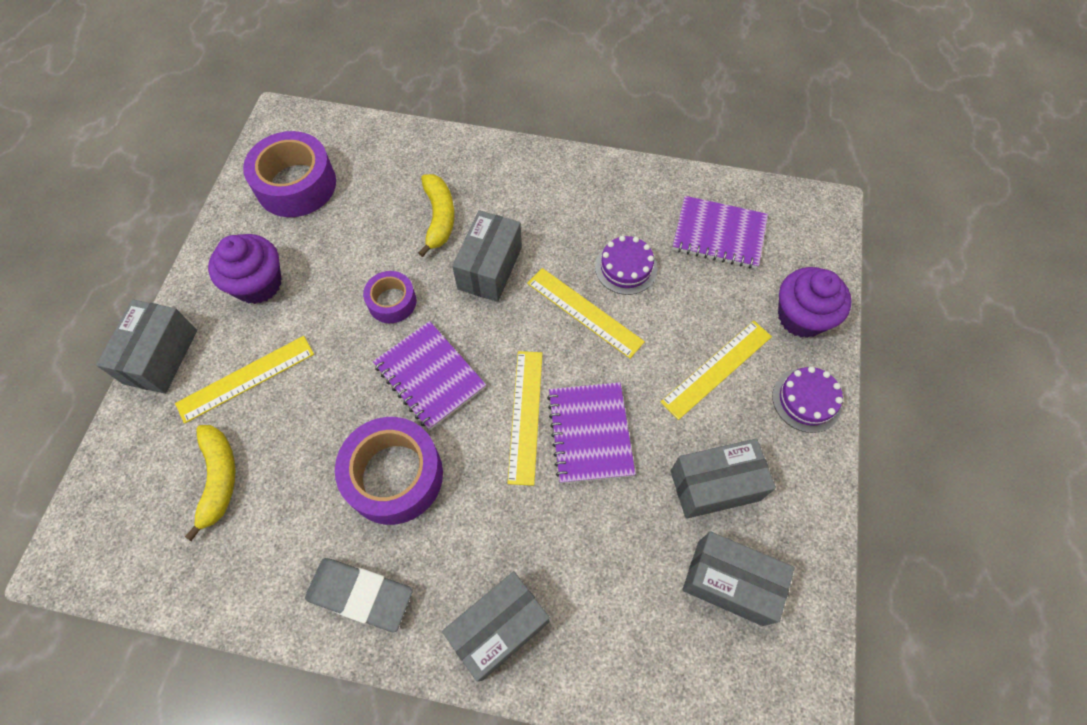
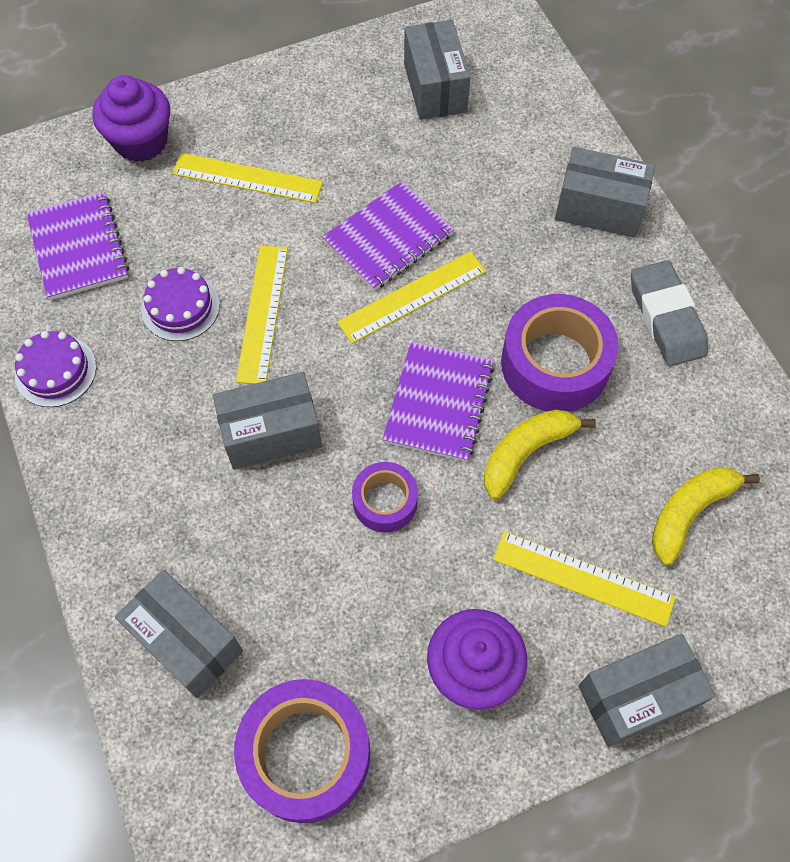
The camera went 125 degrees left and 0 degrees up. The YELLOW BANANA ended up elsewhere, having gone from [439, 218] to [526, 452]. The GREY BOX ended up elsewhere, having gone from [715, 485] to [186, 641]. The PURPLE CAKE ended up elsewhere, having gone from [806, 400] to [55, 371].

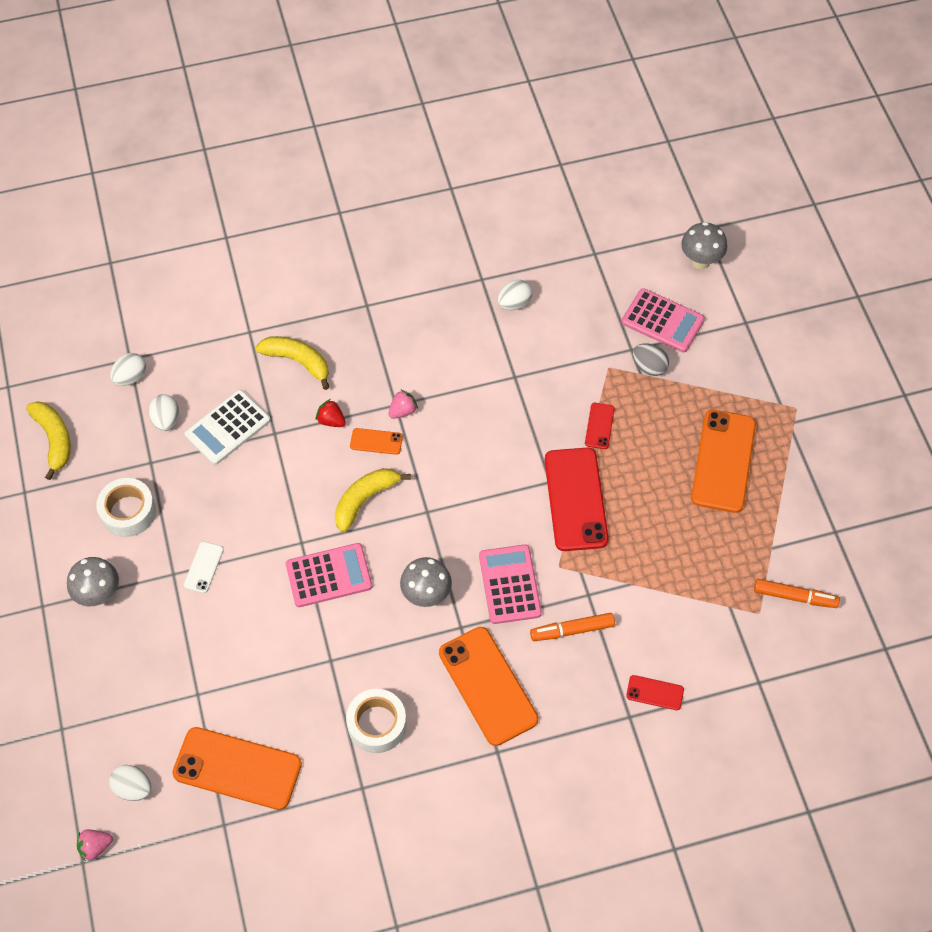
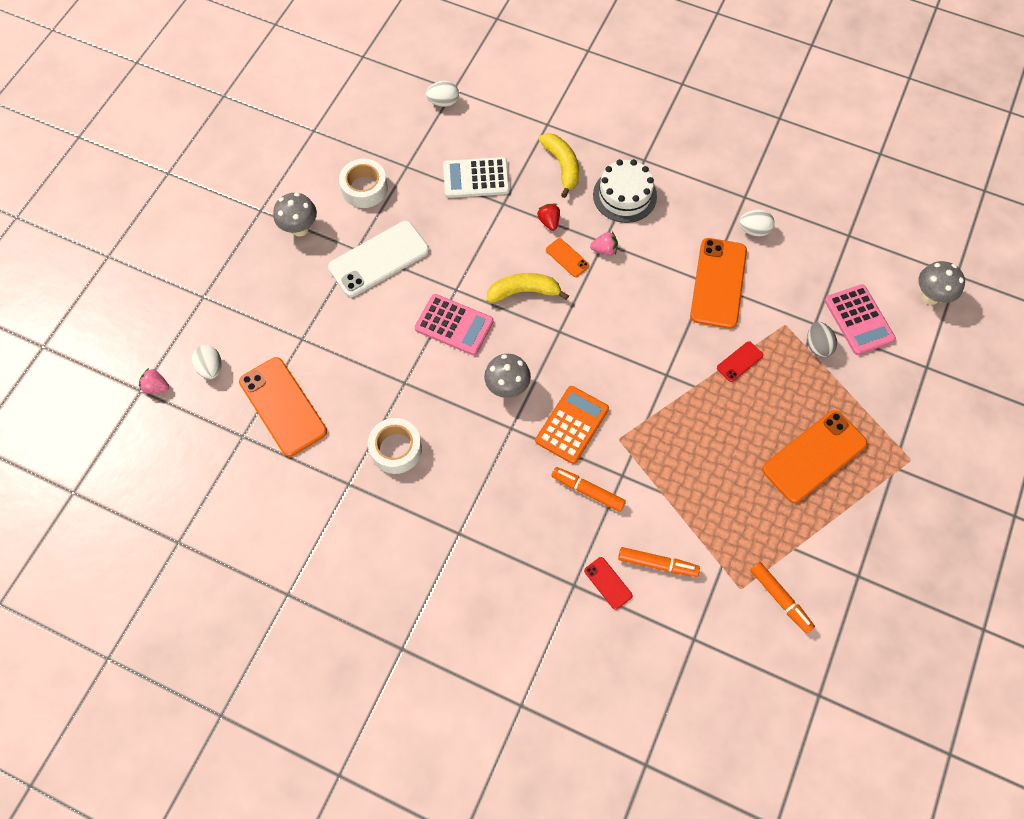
The camera went 40 degrees right and 5 degrees up. The second view lost the YELLOW BANANA at [54, 439]. The second view lost the WHITE EGG at [166, 420]. The size of the WHITE PHONE at [203, 567] changed by a factor of 2.15. The ORANGE PHONE ended up elsewhere, having gone from [488, 686] to [718, 283]. What was the PINK CALCULATOR at [509, 584] turned into the ORANGE CALCULATOR at [572, 425]. The second view lost the RED PHONE at [575, 499]. The second view gained the WHITE CAKE at [624, 195]. The second view gained the ORANGE MARKER at [657, 564].

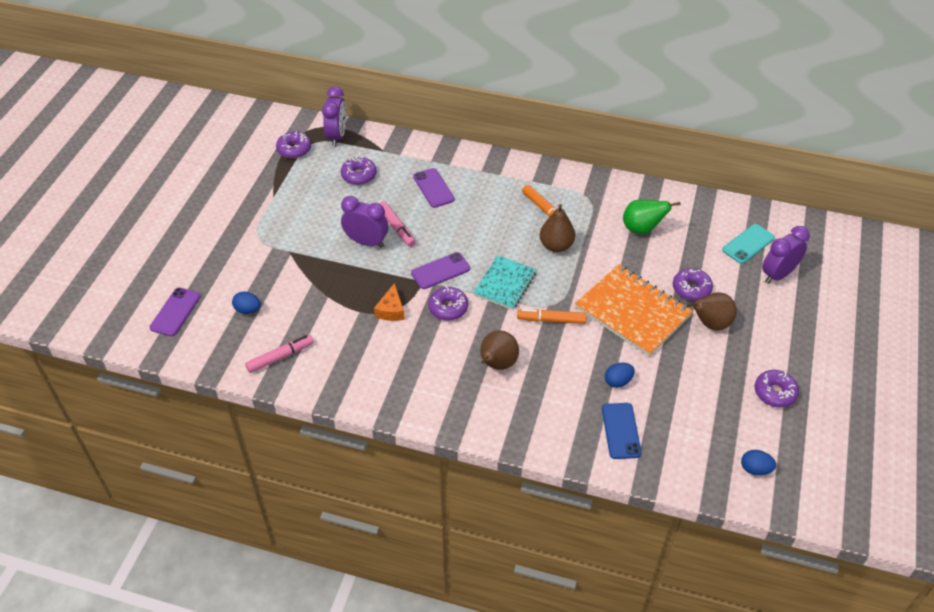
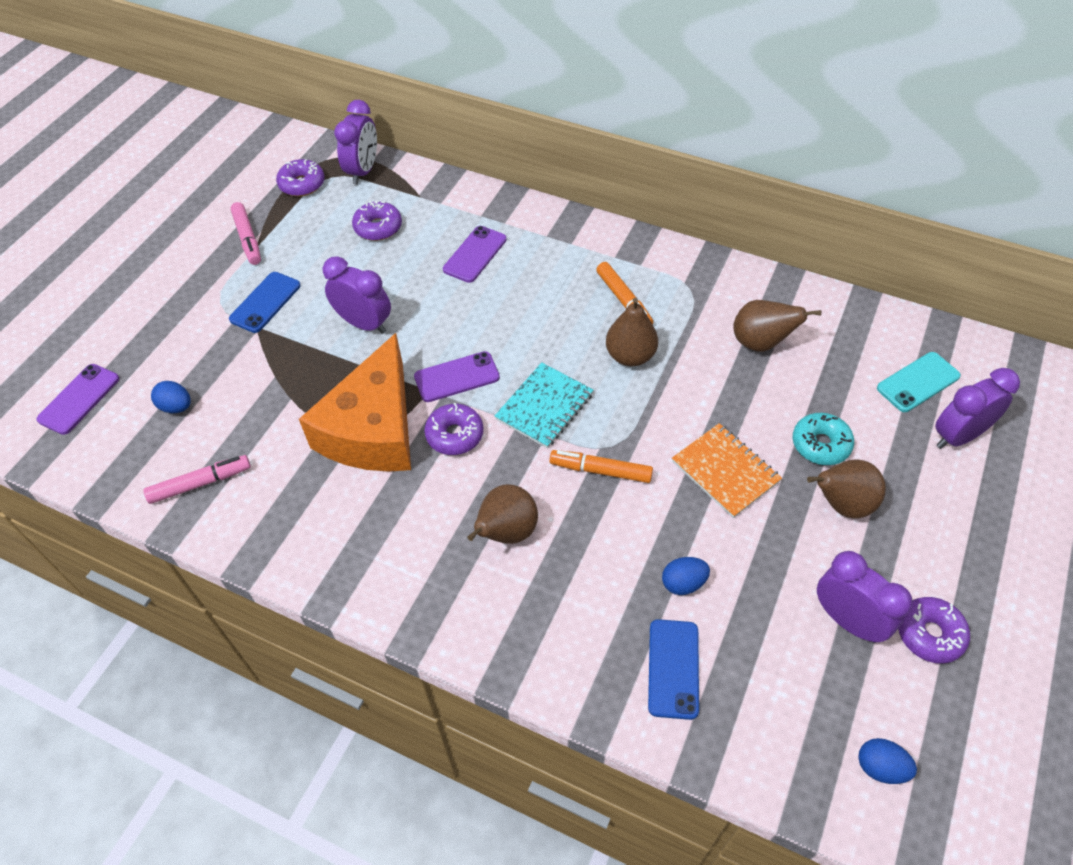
The camera went 10 degrees right and 5 degrees up. The size of the ORANGE CHEESE at [391, 310] changed by a factor of 2.45. The PINK MARKER ended up elsewhere, having gone from [397, 227] to [248, 238]. The PURPLE PHONE at [433, 188] ended up facing another way, 45 degrees clockwise from before. The size of the ORANGE NOTEBOOK at [632, 312] changed by a factor of 0.62. What was the GREEN PEAR at [642, 229] turned into the BROWN PEAR at [761, 343]. What was the PURPLE DONUT at [691, 289] turned into the TURQUOISE DONUT at [820, 444]. The second view gained the BLUE PHONE at [265, 302]. The second view gained the PURPLE CLOCK at [847, 620].

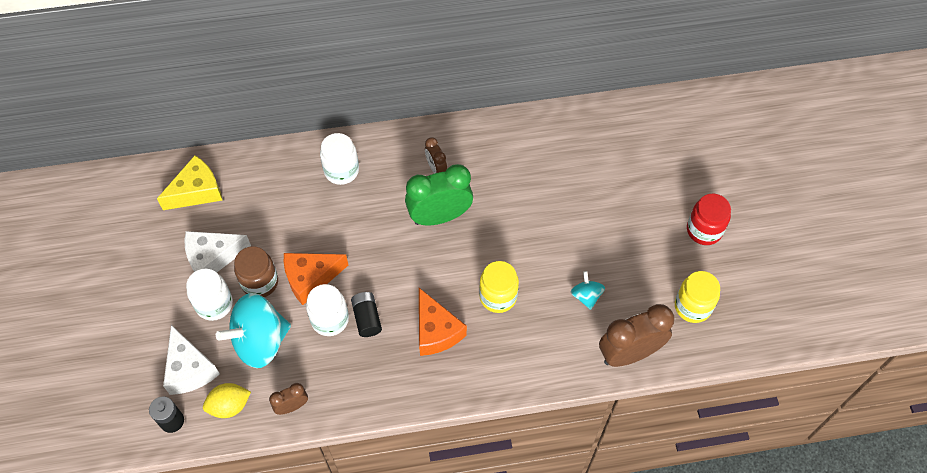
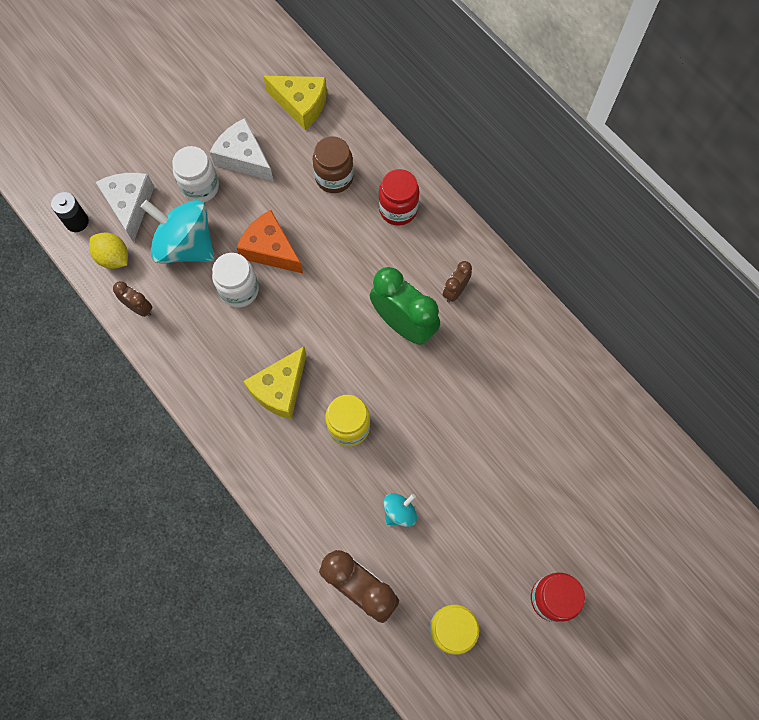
The camera went 60 degrees right and 10 degrees up. The WHITE CHEESE at [189, 369] ended up facing another way, 135 degrees clockwise from before. The BROWN JAR ended up elsewhere, having gone from [260, 282] to [334, 177]. What was the WHITE JAR at [341, 171] turned into the RED JAR at [398, 209]. The second view lost the BLACK BATTERY at [367, 318]. What was the ORANGE CHEESE at [436, 331] turned into the YELLOW CHEESE at [280, 389].

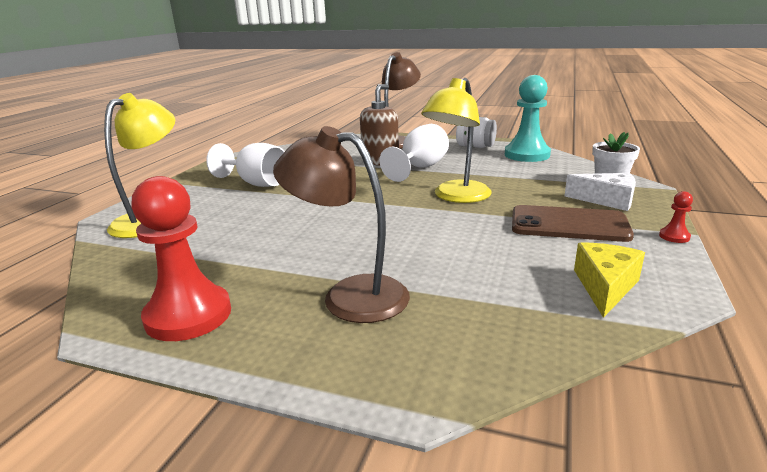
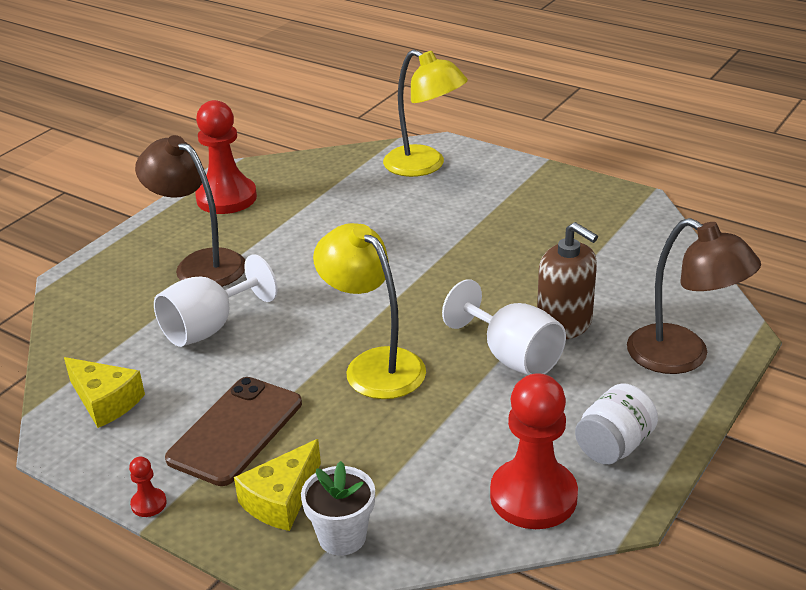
The camera went 105 degrees right and 10 degrees up. The WHITE GOBLET ended up elsewhere, having gone from [256, 183] to [209, 327]. The BROWN LAMP at [349, 295] ended up facing another way, 90 degrees counterclockwise from before. What was the TURQUOISE PAWN at [527, 155] turned into the RED PAWN at [533, 496]. What was the WHITE CHEESE at [607, 200] turned into the YELLOW CHEESE at [281, 499].

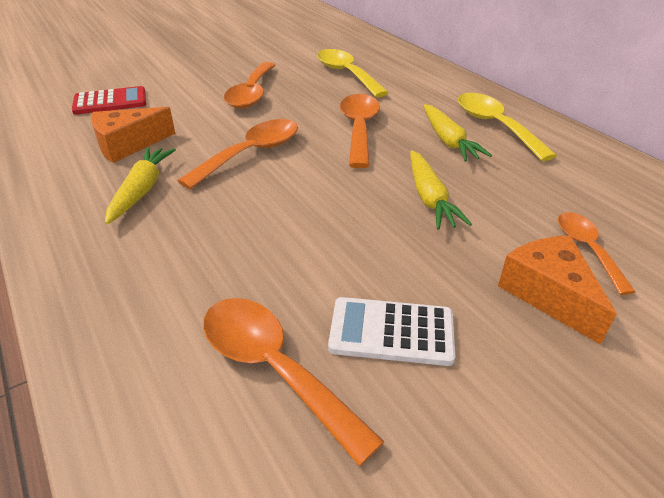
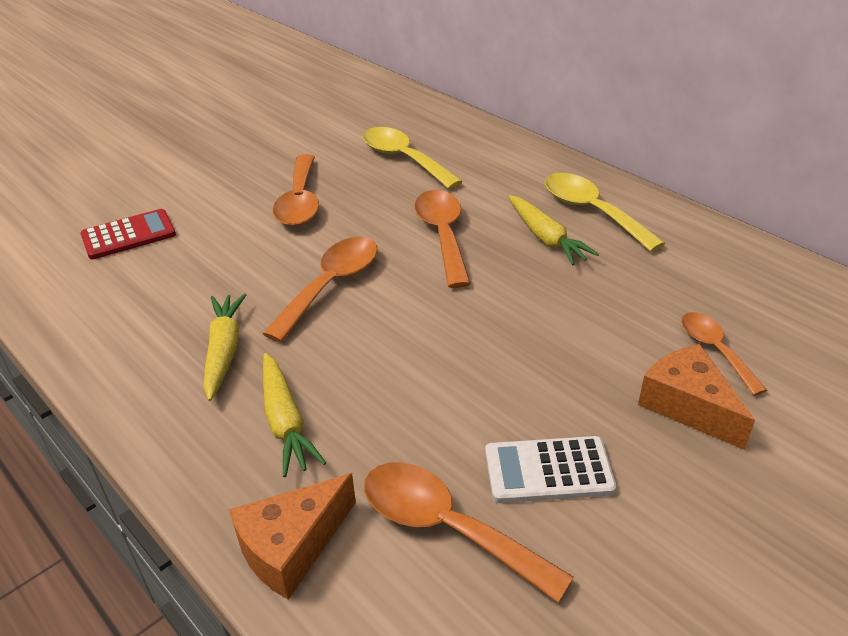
The camera went 10 degrees left and 0 degrees up. The ORANGE CHEESE ended up elsewhere, having gone from [128, 145] to [291, 547]. The YELLOW CARROT ended up elsewhere, having gone from [429, 198] to [285, 422].

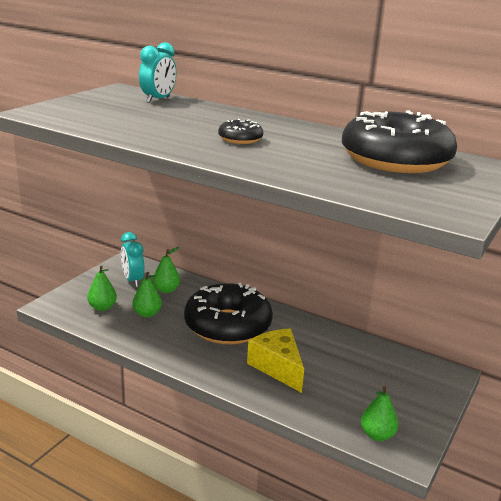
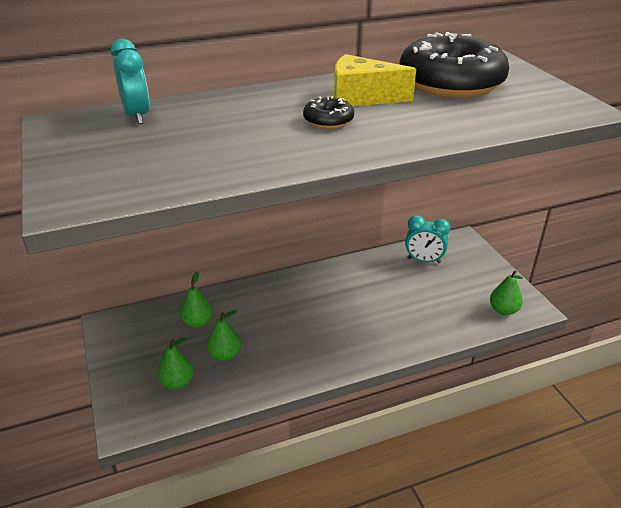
The camera went 50 degrees left and 10 degrees up. The TURQUOISE CLOCK ended up elsewhere, having gone from [133, 280] to [424, 260]. The second view lost the BLACK DONUT at [227, 325]. The YELLOW CHEESE ended up elsewhere, having gone from [277, 367] to [361, 97].

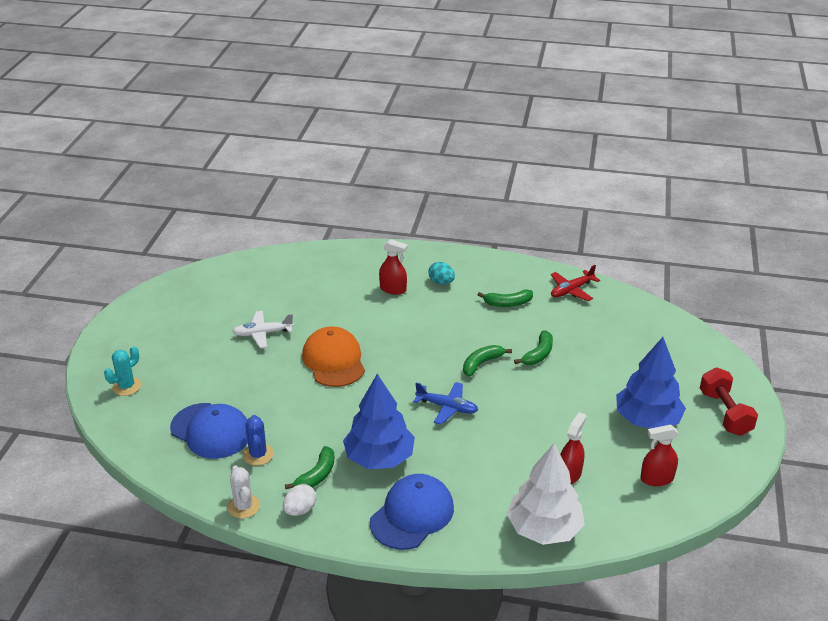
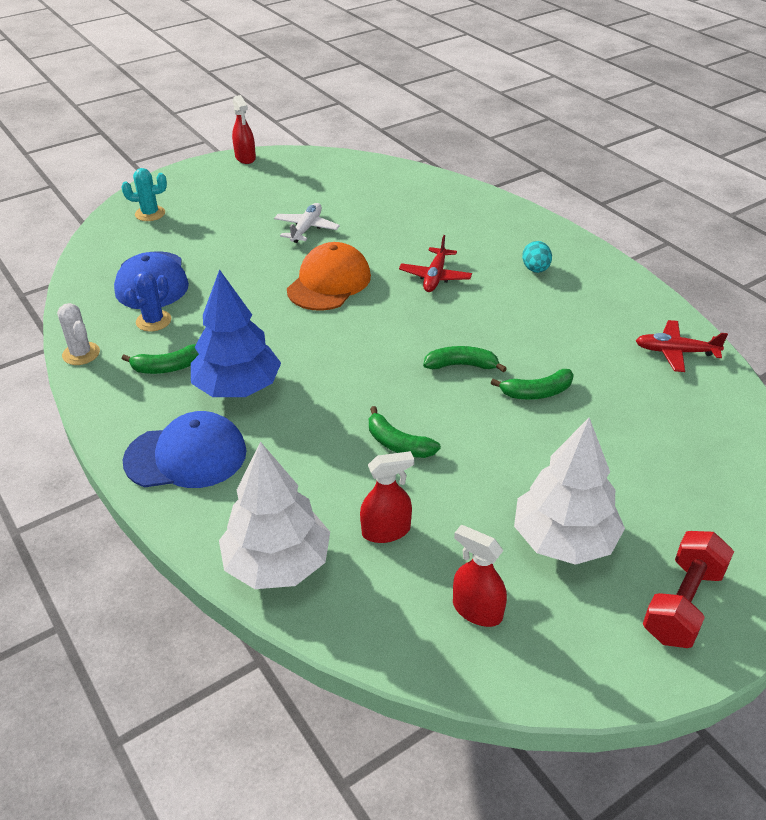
The camera went 45 degrees right and 5 degrees up. The WHITE CACTUS at [243, 506] ended up facing another way, 60 degrees counterclockwise from before. The WHITE PLANE at [262, 333] ended up facing another way, 75 degrees clockwise from before. The second view lost the WHITE EGG at [300, 510]. The RED SPRAY BOTTLE ended up elsewhere, having gone from [393, 289] to [245, 158]. The second view lost the BLUE PLANE at [447, 407]. The GREEN BANANA ended up elsewhere, having gone from [508, 303] to [398, 444]. What was the BLUE TREE at [647, 420] turned into the WHITE TREE at [564, 540]. The second view gained the RED PLANE at [435, 277].

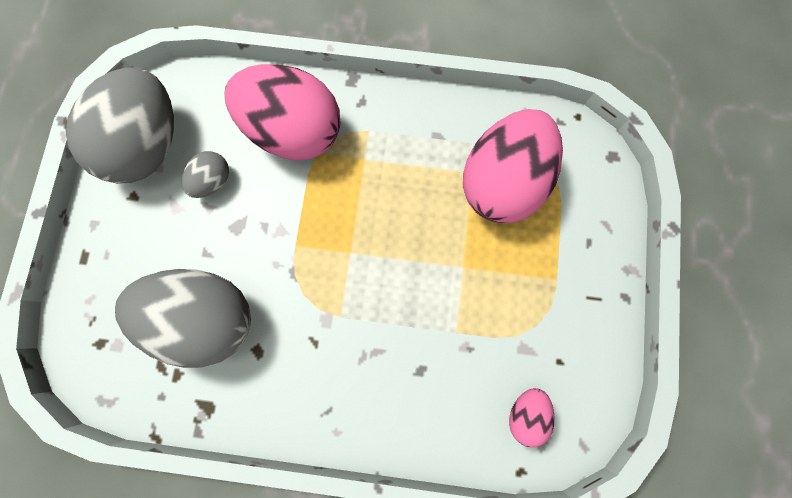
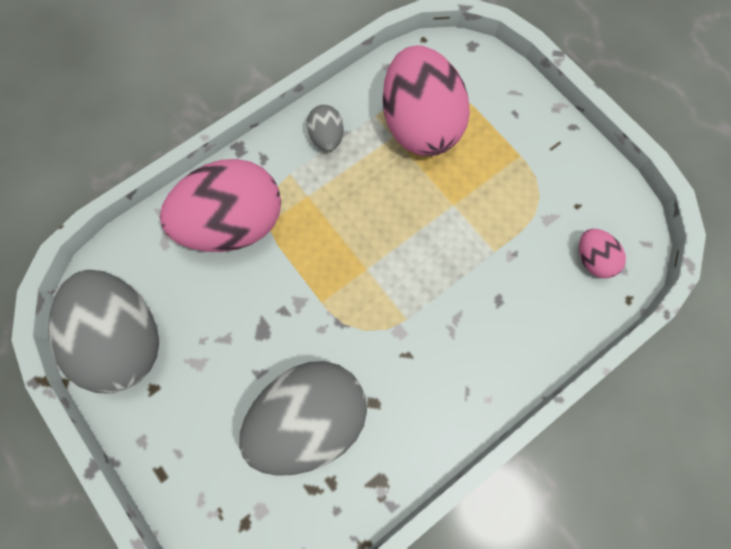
The camera went 45 degrees left and 5 degrees down. The GREY EGG ended up elsewhere, having gone from [213, 181] to [326, 137].

